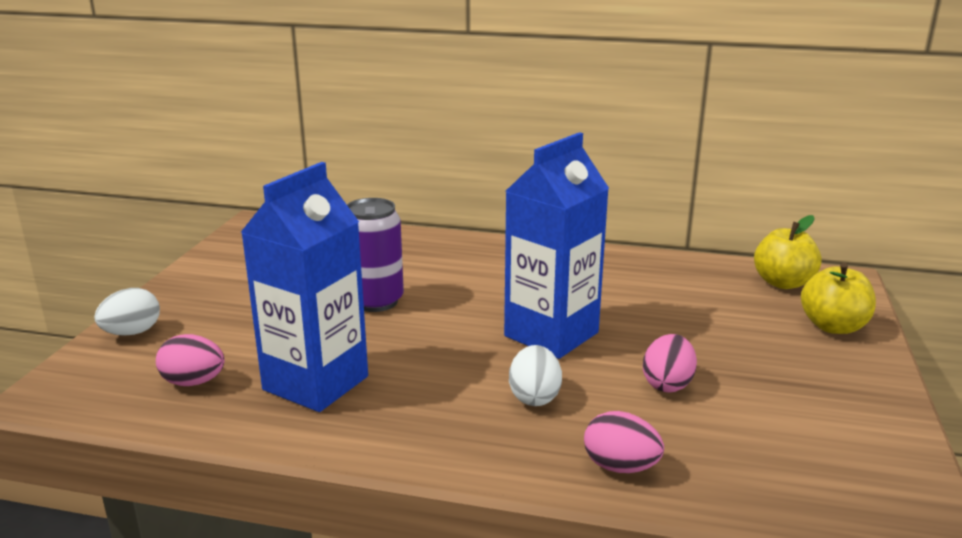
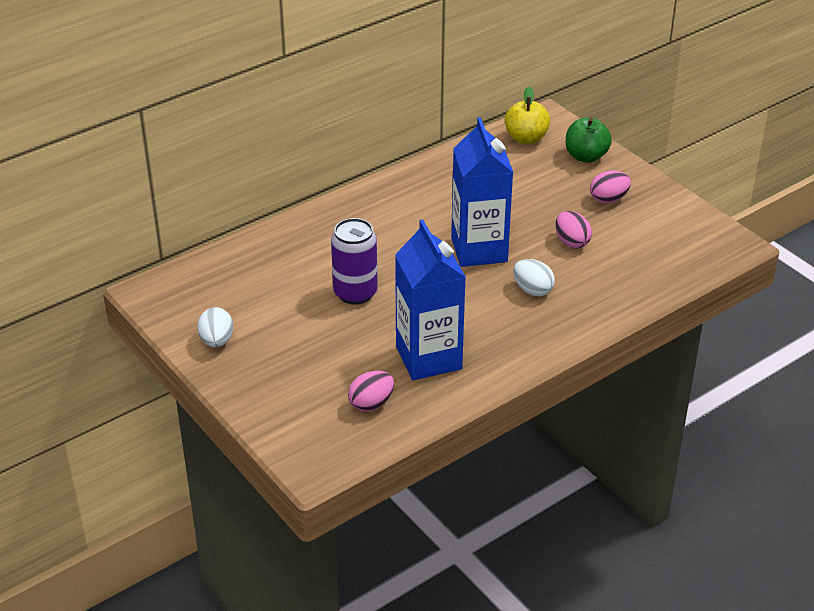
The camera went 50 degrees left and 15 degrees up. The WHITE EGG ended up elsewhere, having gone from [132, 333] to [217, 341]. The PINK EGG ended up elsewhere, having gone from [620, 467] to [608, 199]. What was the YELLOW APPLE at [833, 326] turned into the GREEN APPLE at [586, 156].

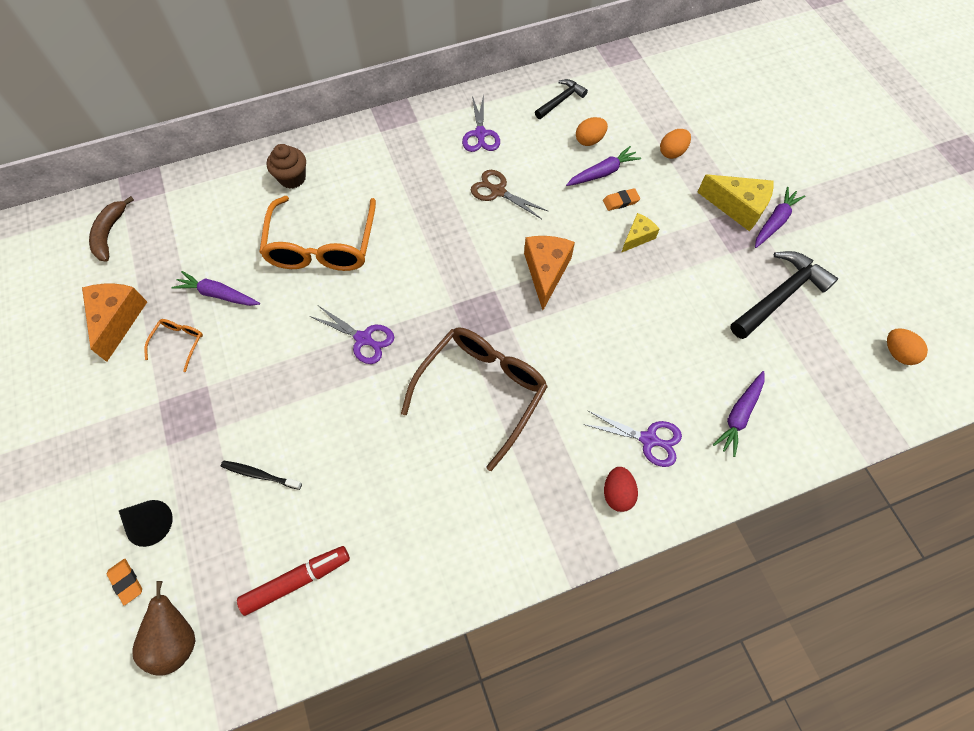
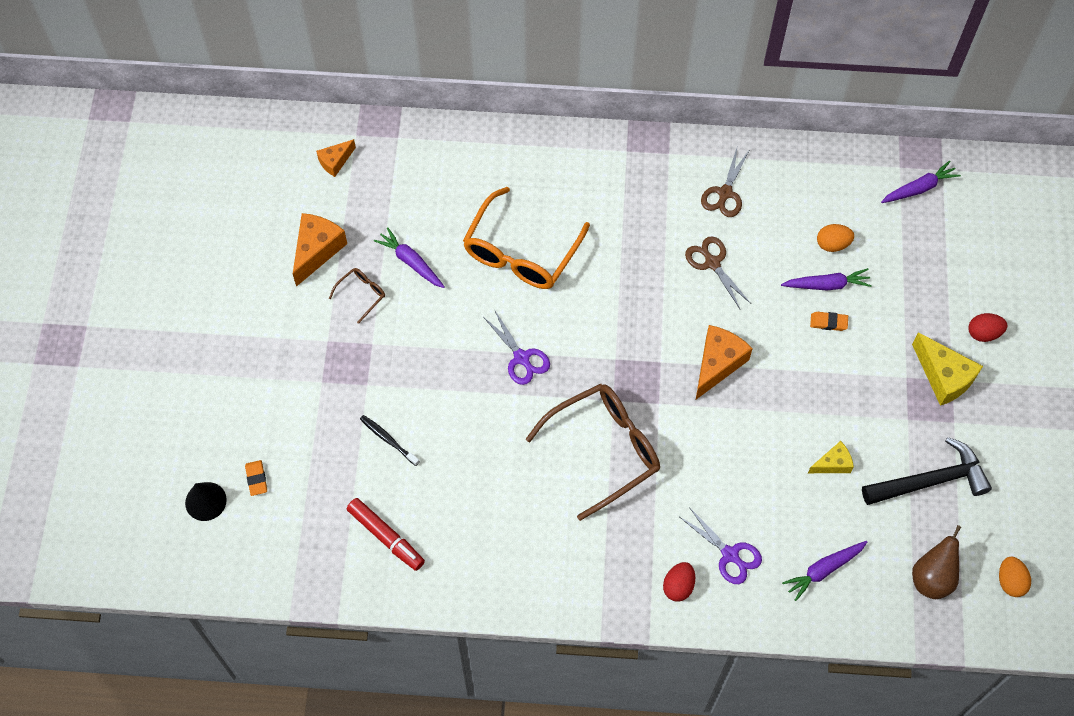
The camera went 25 degrees right and 0 degrees up. Where the BROWN BANANA stood at [109, 234], the ORANGE CHEESE came to stand at [335, 161]. The BLACK CONE ended up elsewhere, having gone from [149, 523] to [205, 501]. The BROWN PEAR ended up elsewhere, having gone from [177, 639] to [932, 578]. What was the ORANGE GLASSES at [179, 343] turned into the BROWN GLASSES at [361, 294]. The RED MARKER at [296, 580] ended up facing another way, 45 degrees clockwise from before. The second view lost the BROWN CUPCAKE at [292, 178]. What was the PURPLE SCISSORS at [480, 134] turned into the BROWN SCISSORS at [725, 193]. The second view lost the BLACK HAMMER at [561, 100]. The YELLOW CHEESE ended up elsewhere, having gone from [637, 237] to [832, 464]. The second view lost the ORANGE EGG at [672, 152]. The PURPLE CARROT ended up elsewhere, having gone from [774, 222] to [919, 188]. The second view gained the RED EGG at [983, 333].

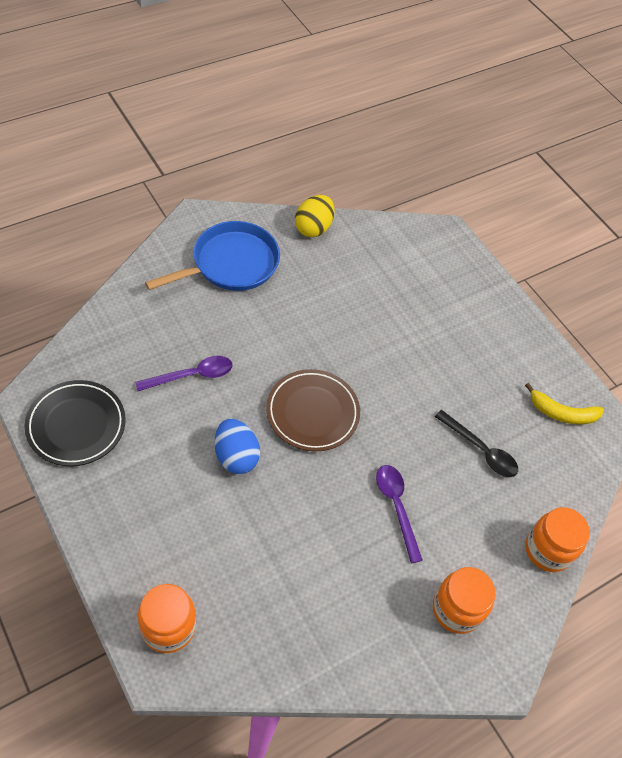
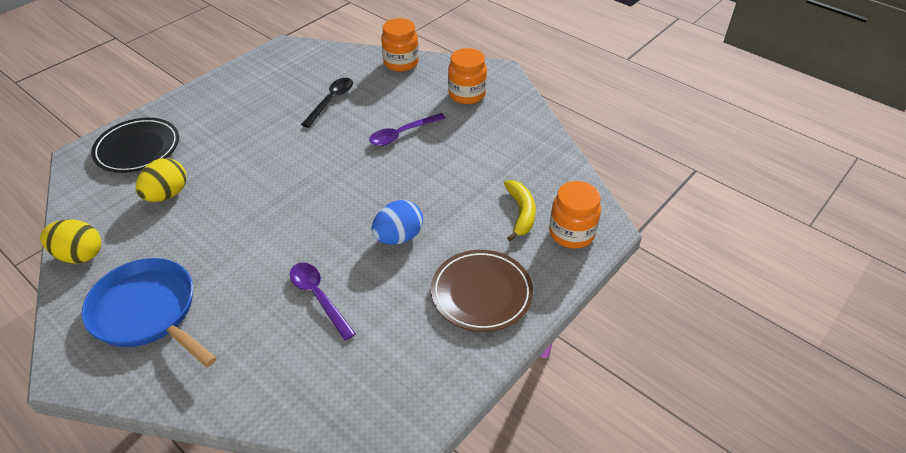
The camera went 100 degrees left and 10 degrees down. The BLACK PLATE ended up elsewhere, having gone from [76, 425] to [138, 149]. The BROWN PLATE ended up elsewhere, having gone from [312, 413] to [481, 293]. The YELLOW BANANA ended up elsewhere, having gone from [562, 413] to [521, 213]. The second view gained the YELLOW EGG at [167, 195].

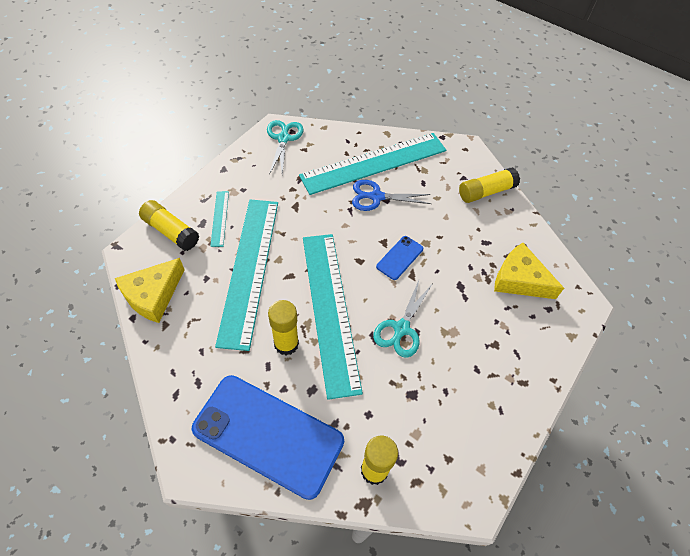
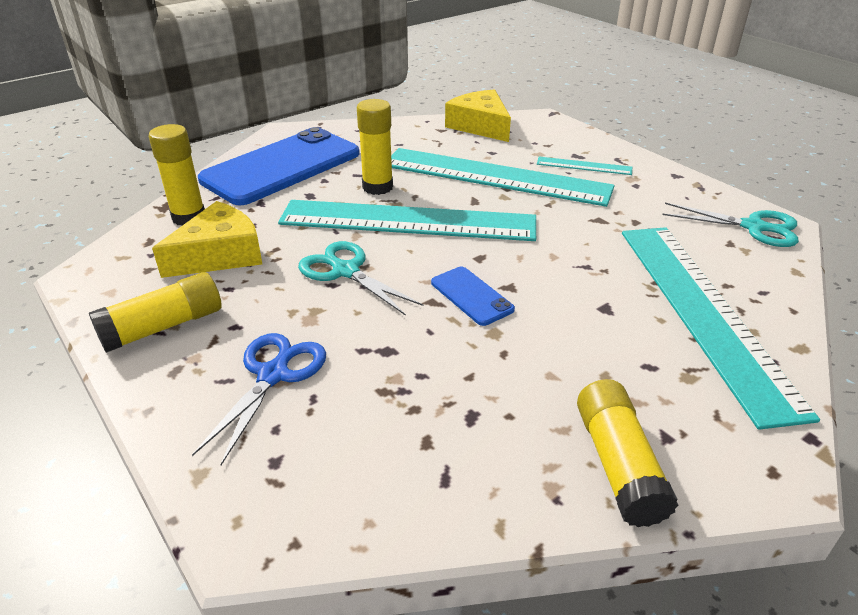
The camera went 110 degrees right and 20 degrees down. The YELLOW GLUE STICK ended up elsewhere, having gone from [171, 231] to [163, 326]. The BLUE SCISSORS ended up elsewhere, having gone from [376, 197] to [273, 374]. The YELLOW CHEESE ended up elsewhere, having gone from [519, 279] to [220, 254].

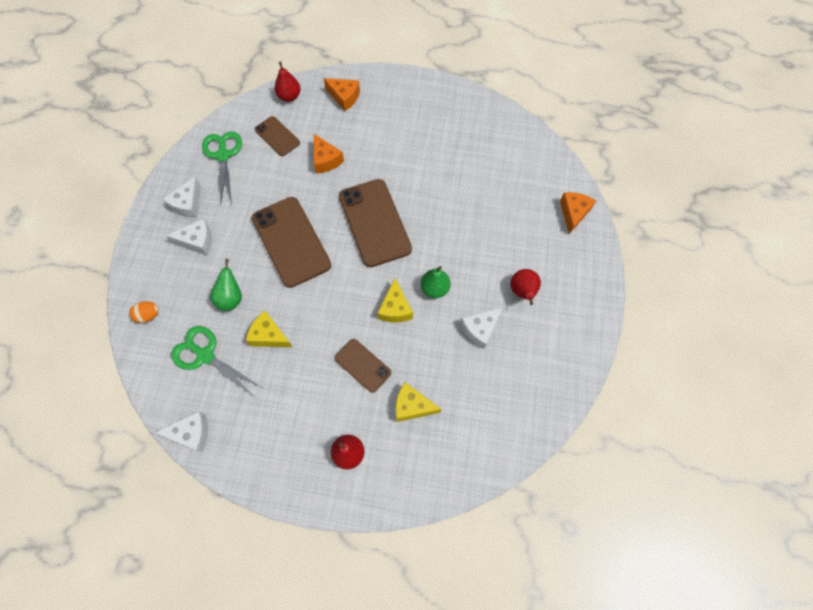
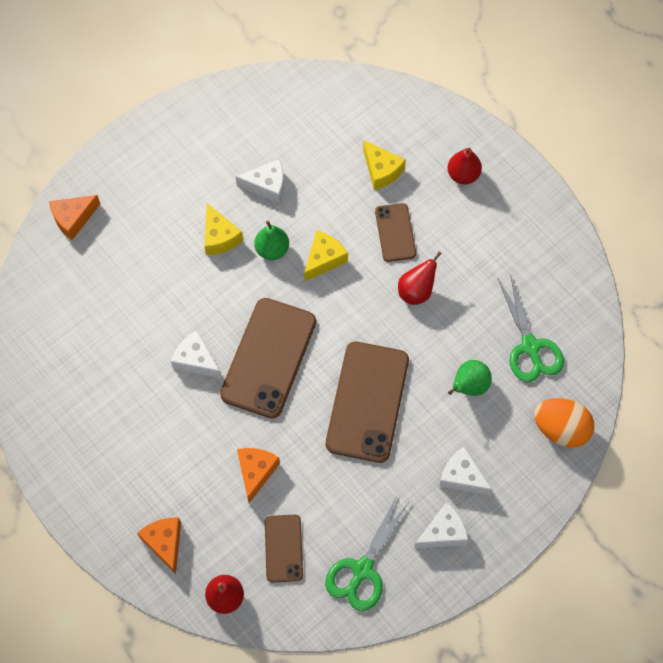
The camera went 140 degrees left and 0 degrees up. The size of the ORANGE EGG at [148, 315] changed by a factor of 1.80. The WHITE CHEESE ended up elsewhere, having gone from [191, 433] to [196, 360]. The YELLOW CHEESE ended up elsewhere, having gone from [269, 335] to [219, 237]. The RED PEAR ended up elsewhere, having gone from [522, 292] to [416, 291].

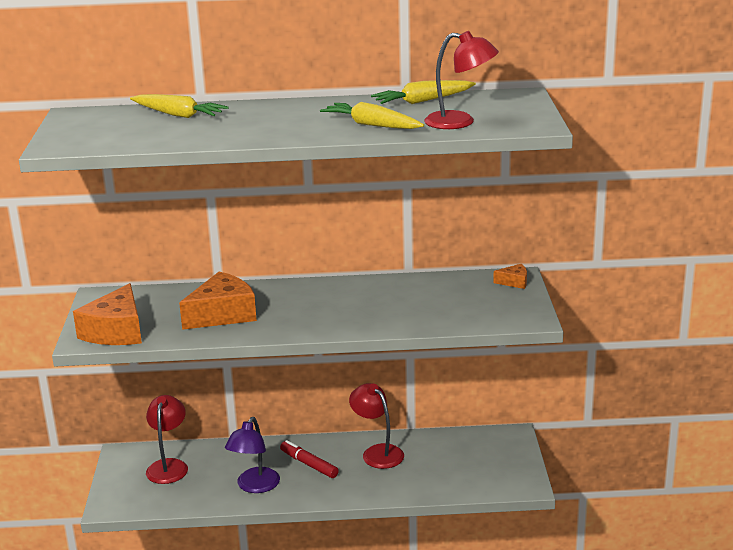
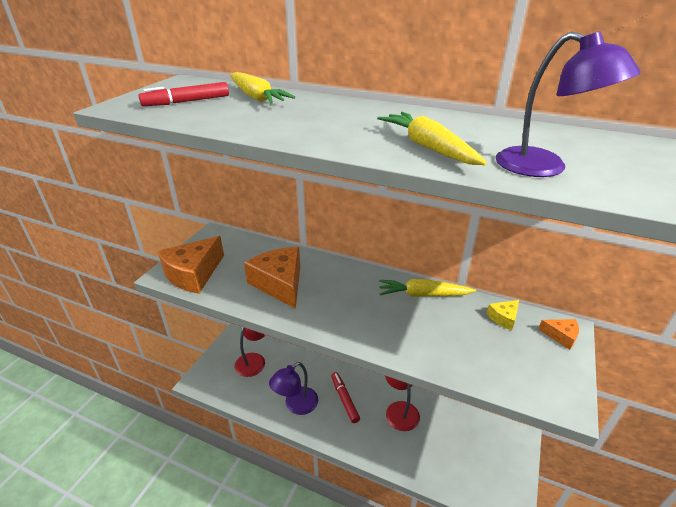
The camera went 25 degrees right and 10 degrees up. The ORANGE CHEESE at [223, 314] ended up facing another way, 105 degrees counterclockwise from before. The YELLOW CARROT ended up elsewhere, having gone from [423, 101] to [423, 295]. What was the RED LAMP at [460, 122] turned into the PURPLE LAMP at [544, 167]. The second view gained the RED MARKER at [187, 102]. The second view gained the YELLOW CHEESE at [503, 318].

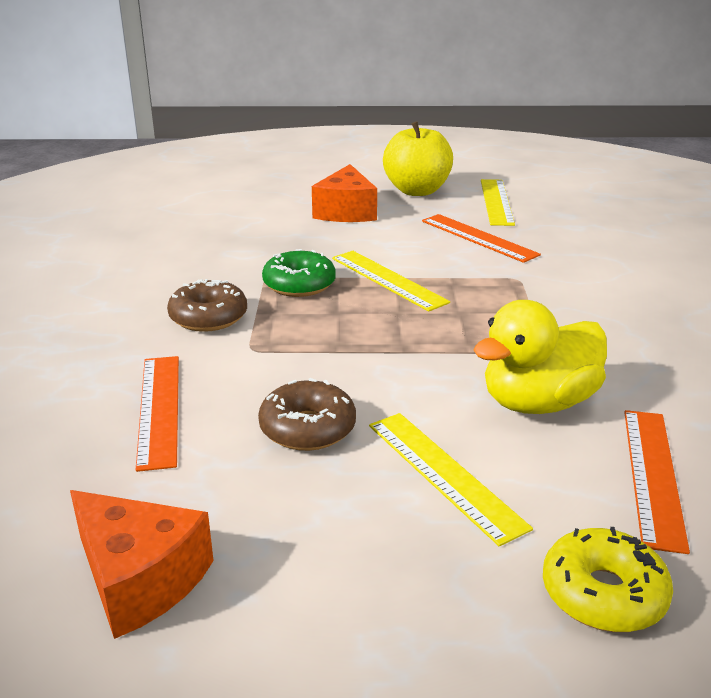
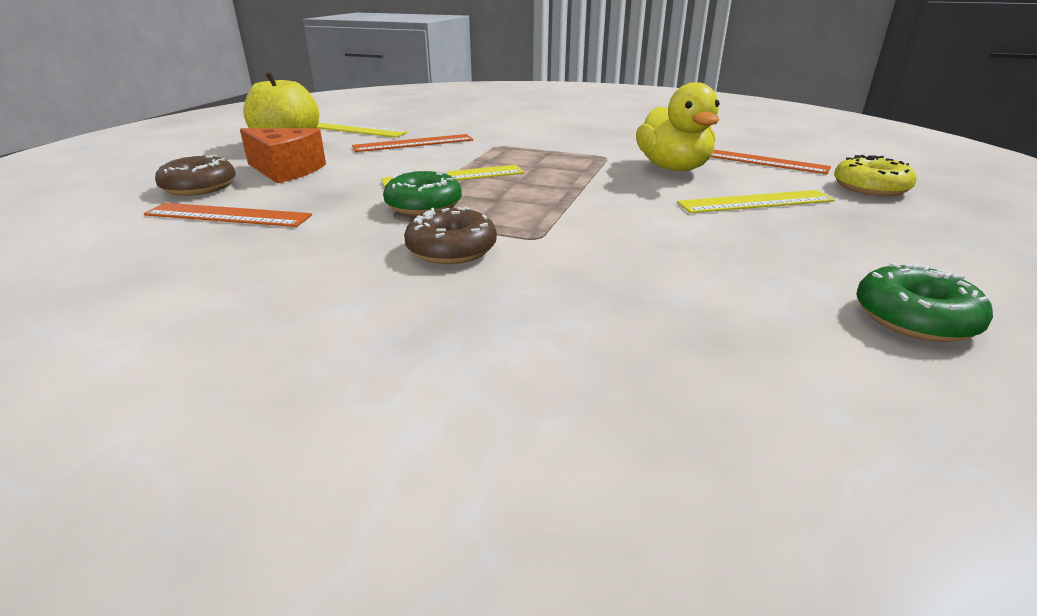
The camera went 70 degrees left and 0 degrees up. Where the ORANGE CHEESE stood at [139, 579], the GREEN DONUT came to stand at [914, 318]. The ORANGE RULER ended up elsewhere, having gone from [159, 409] to [228, 215]. The BROWN DONUT ended up elsewhere, having gone from [307, 428] to [199, 187].

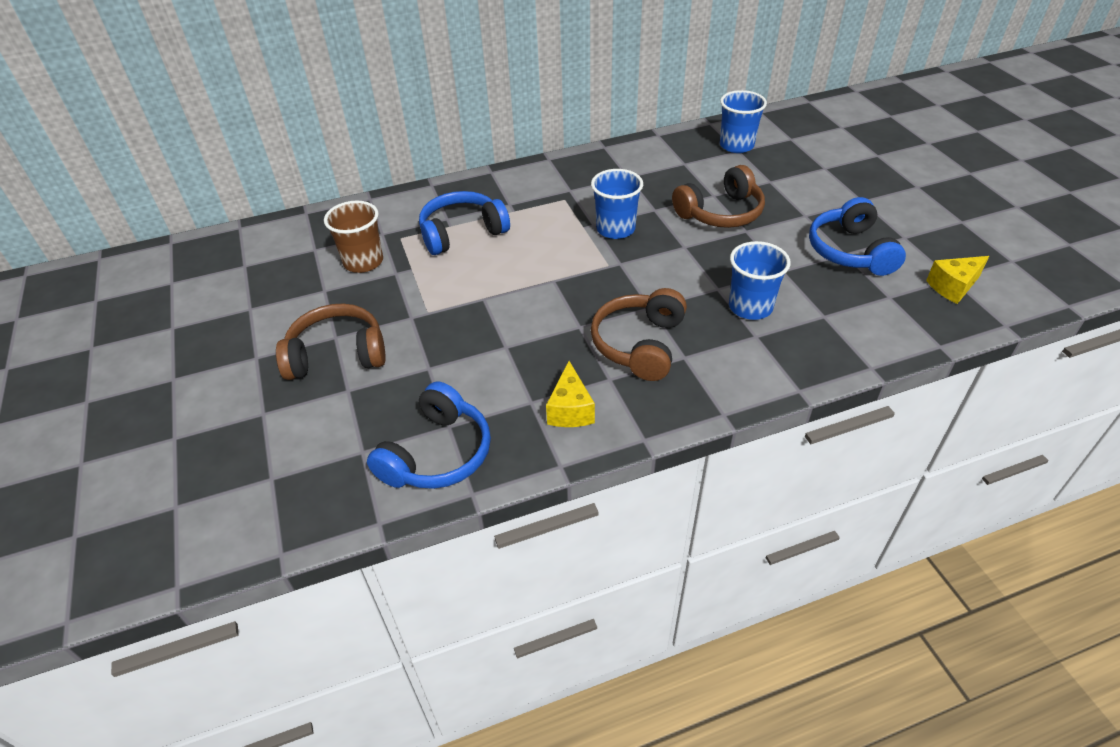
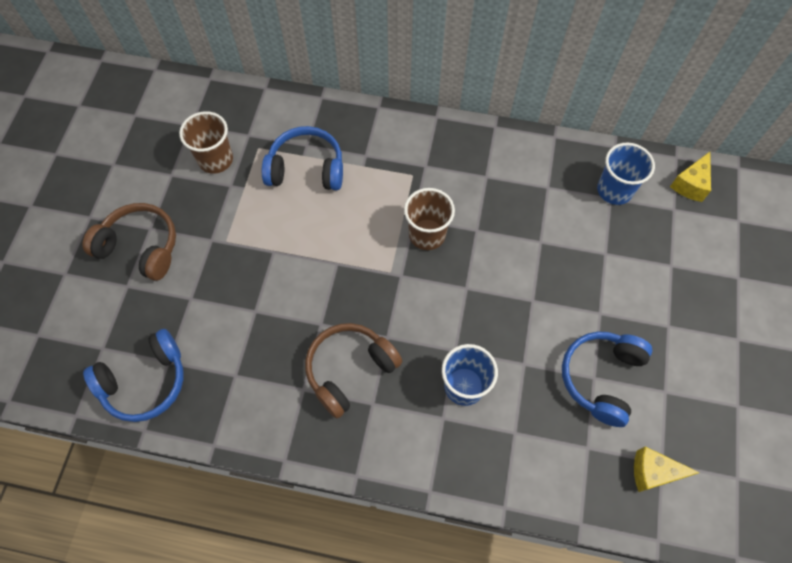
The camera went 30 degrees right and 20 degrees up. The YELLOW CHEESE ended up elsewhere, having gone from [570, 410] to [690, 184]. What was the BLUE CUP at [615, 229] turned into the BROWN CUP at [427, 234]. The second view lost the BROWN HEADPHONES at [721, 213].

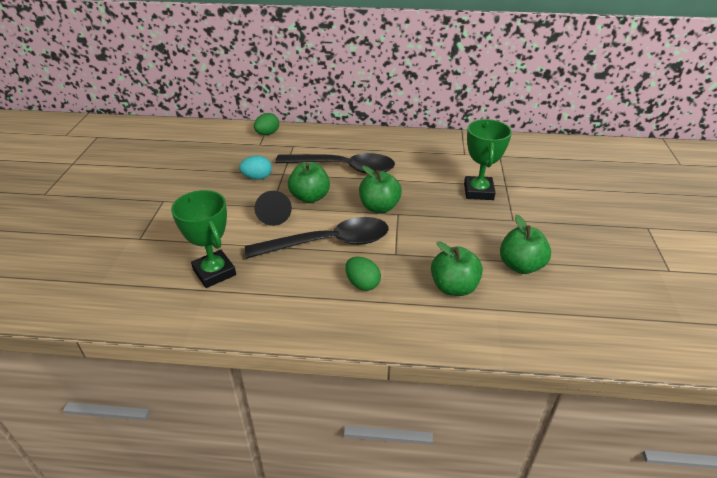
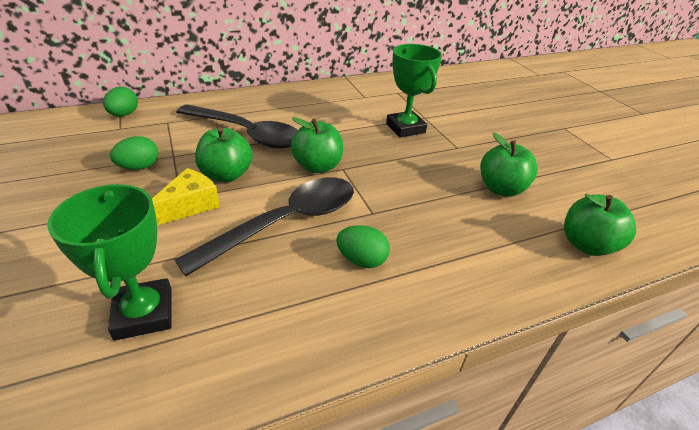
The camera went 30 degrees left and 0 degrees up. The GREEN TROPHY at [214, 272] ended up facing another way, 45 degrees clockwise from before. What was the TURQUOISE EGG at [257, 177] turned into the GREEN EGG at [139, 167]. Where the BLACK CONE stood at [273, 213], the YELLOW CHEESE came to stand at [189, 206]. The BLACK SPOON at [343, 168] ended up facing another way, 45 degrees clockwise from before. The GREEN APPLE ended up elsewhere, having gone from [454, 287] to [586, 245].

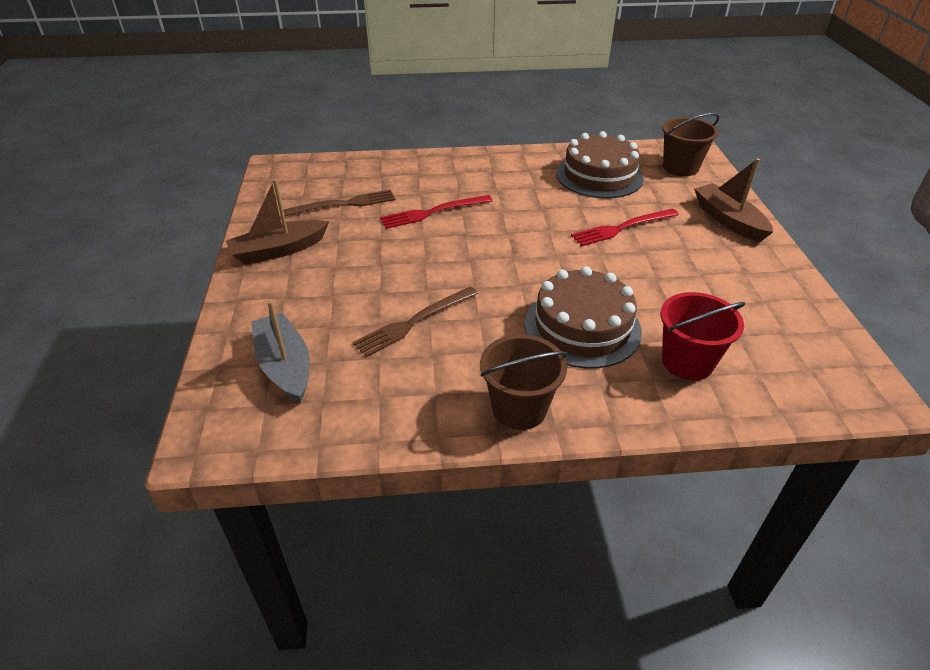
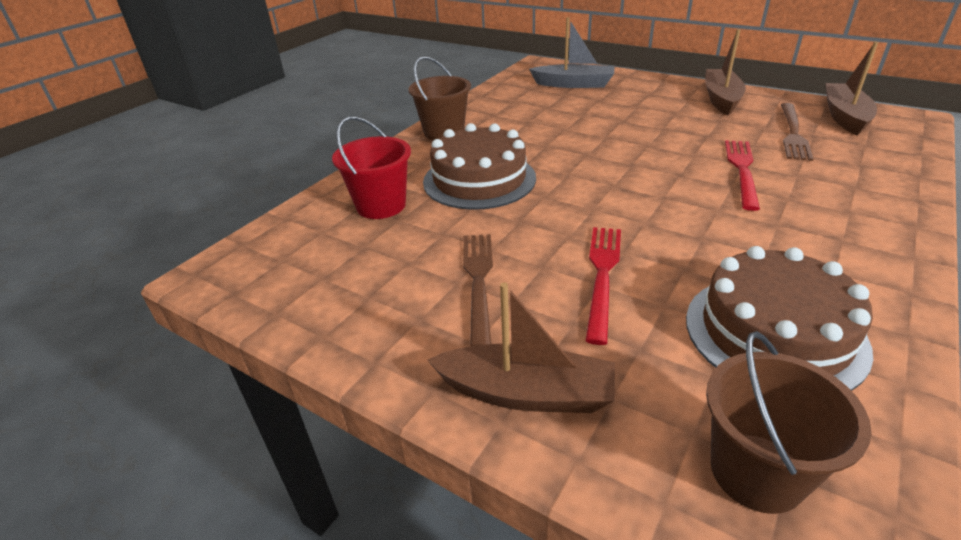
The camera went 130 degrees right and 5 degrees down. The BROWN FORK ended up elsewhere, having gone from [414, 322] to [478, 283]. The second view gained the BROWN BOAT at [844, 116].

